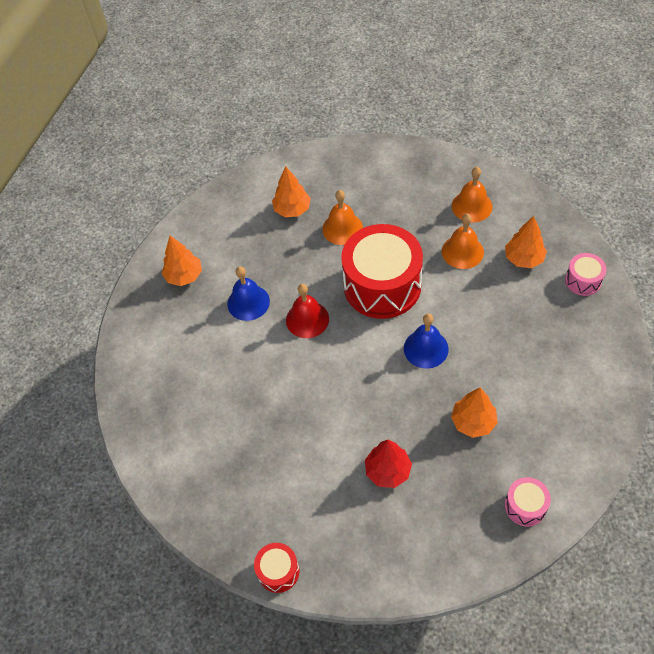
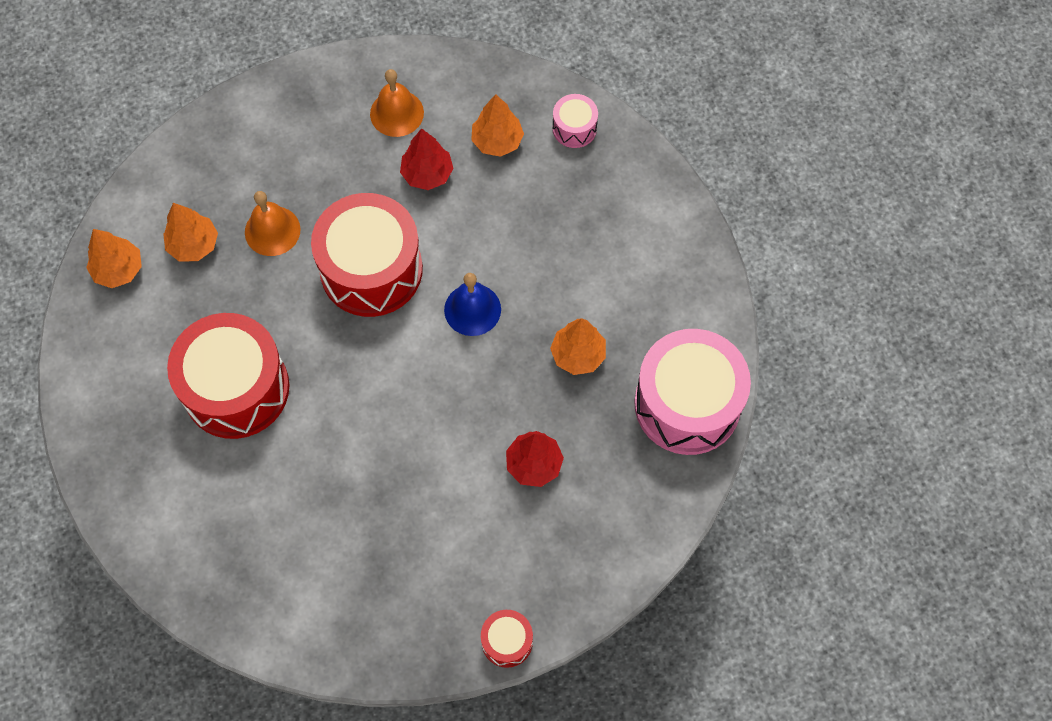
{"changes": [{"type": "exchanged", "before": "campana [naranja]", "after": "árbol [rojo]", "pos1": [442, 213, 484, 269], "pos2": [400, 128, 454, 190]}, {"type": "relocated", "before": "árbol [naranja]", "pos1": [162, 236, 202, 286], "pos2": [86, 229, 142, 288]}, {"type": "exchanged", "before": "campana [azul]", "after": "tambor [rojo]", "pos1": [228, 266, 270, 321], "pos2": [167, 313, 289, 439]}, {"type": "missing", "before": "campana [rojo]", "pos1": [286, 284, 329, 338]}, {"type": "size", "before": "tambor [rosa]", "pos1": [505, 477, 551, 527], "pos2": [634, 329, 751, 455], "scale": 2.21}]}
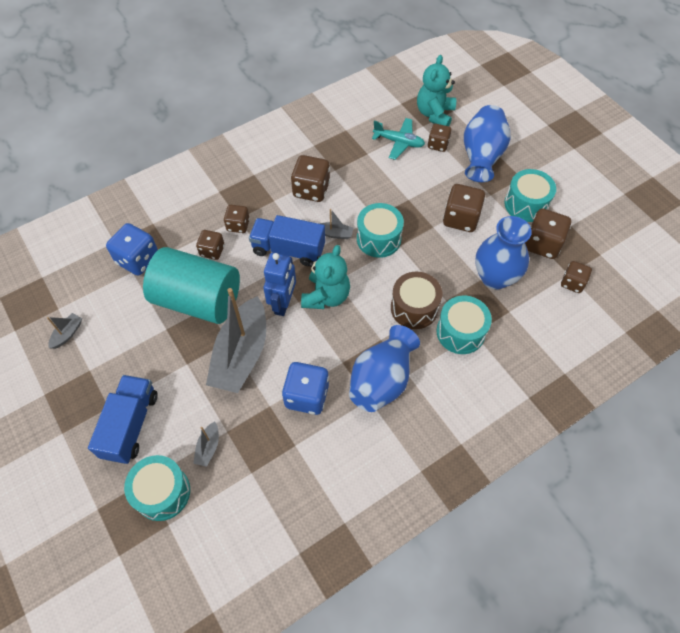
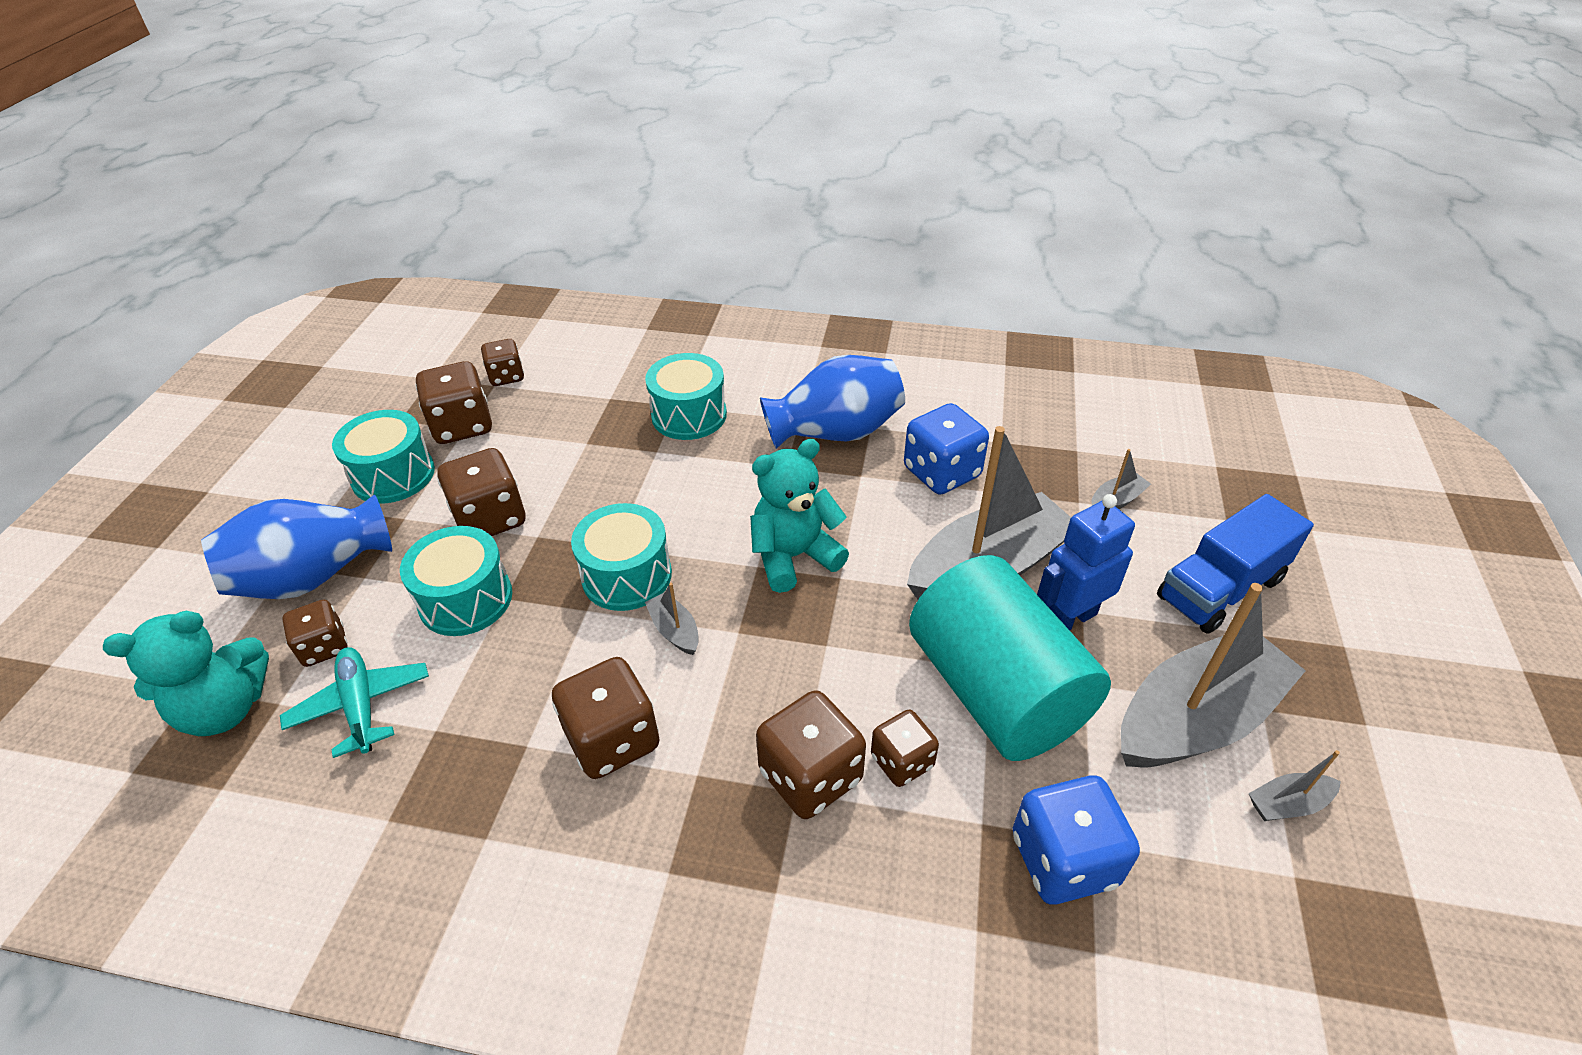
{"changes": [{"type": "size", "before": "dado [marrón]", "pos1": [224, 205, 250, 233], "pos2": [756, 690, 866, 819], "scale": 1.61}, {"type": "missing", "before": "camión [azul]", "pos1": [249, 215, 325, 266]}, {"type": "missing", "before": "florero [azul]", "pos1": [475, 216, 532, 290]}, {"type": "relocated", "before": "robot [azul]", "pos1": [263, 253, 296, 316], "pos2": [1037, 494, 1135, 630]}, {"type": "missing", "before": "tambor [marrón]", "pos1": [391, 272, 442, 329]}, {"type": "relocated", "before": "tambor [turquesa]", "pos1": [124, 455, 190, 521], "pos2": [400, 526, 512, 636]}, {"type": "appeared", "after": "barco [gris]", "pos2": [1121, 583, 1306, 767]}]}
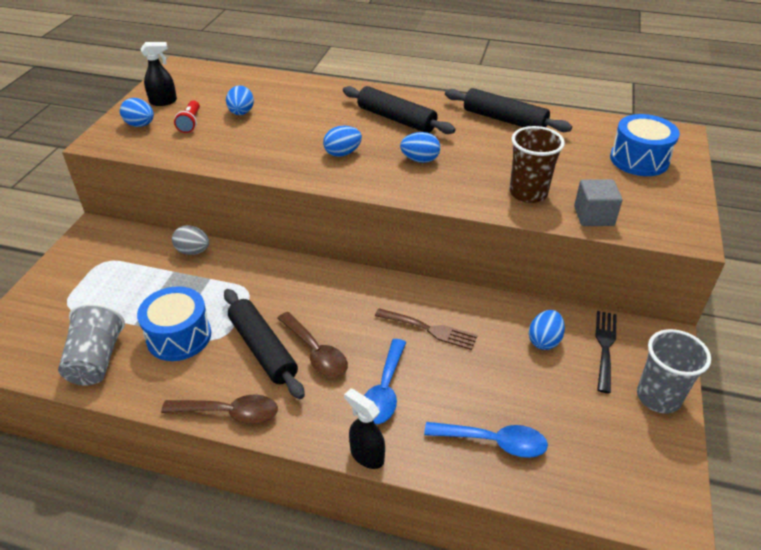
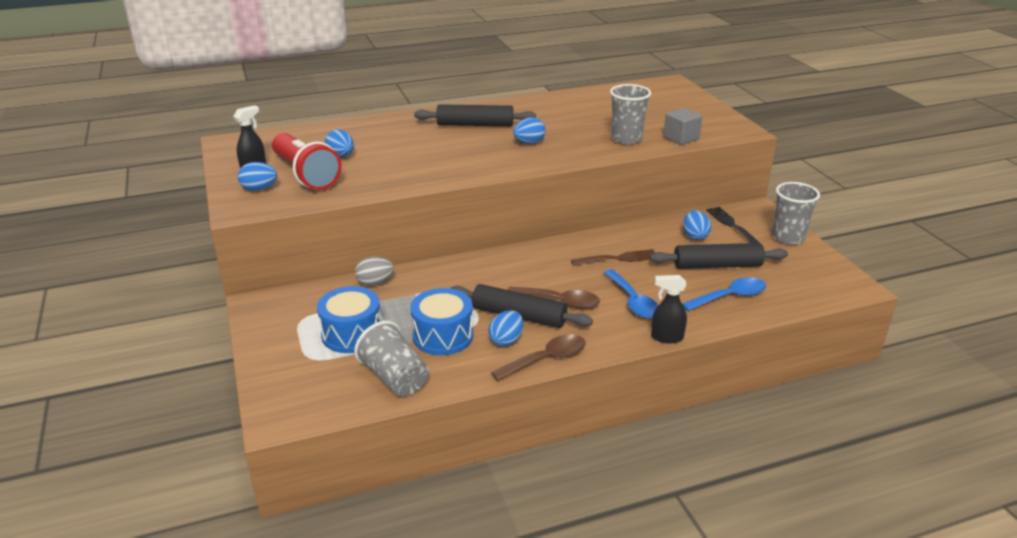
{"changes": [{"type": "relocated", "before": "rodillo [negro]", "pos1": [445, 88, 572, 132], "pos2": [650, 243, 788, 269]}, {"type": "size", "before": "lámpara de mano [rojo]", "pos1": [174, 100, 200, 133], "pos2": [272, 133, 342, 190], "scale": 2.15}, {"type": "relocated", "before": "tambor [azul]", "pos1": [610, 114, 680, 176], "pos2": [317, 286, 381, 353]}, {"type": "relocated", "before": "huevo [azul]", "pos1": [323, 126, 362, 157], "pos2": [488, 310, 523, 347]}, {"type": "colour", "before": "vaso [marrón]", "after": "vaso [gris]", "pos1": [509, 126, 565, 203], "pos2": [610, 84, 651, 145]}]}
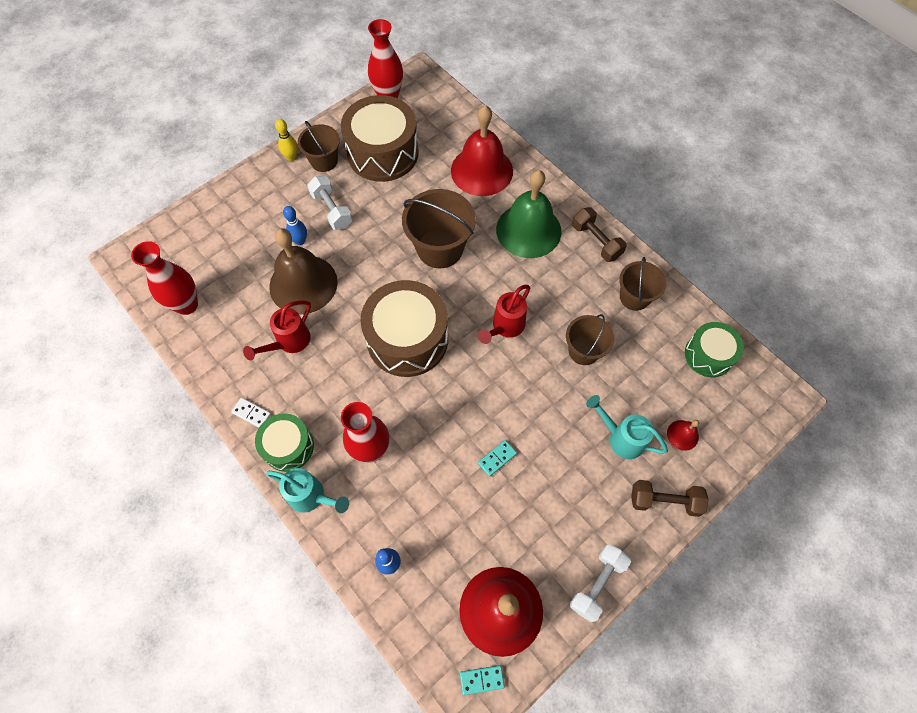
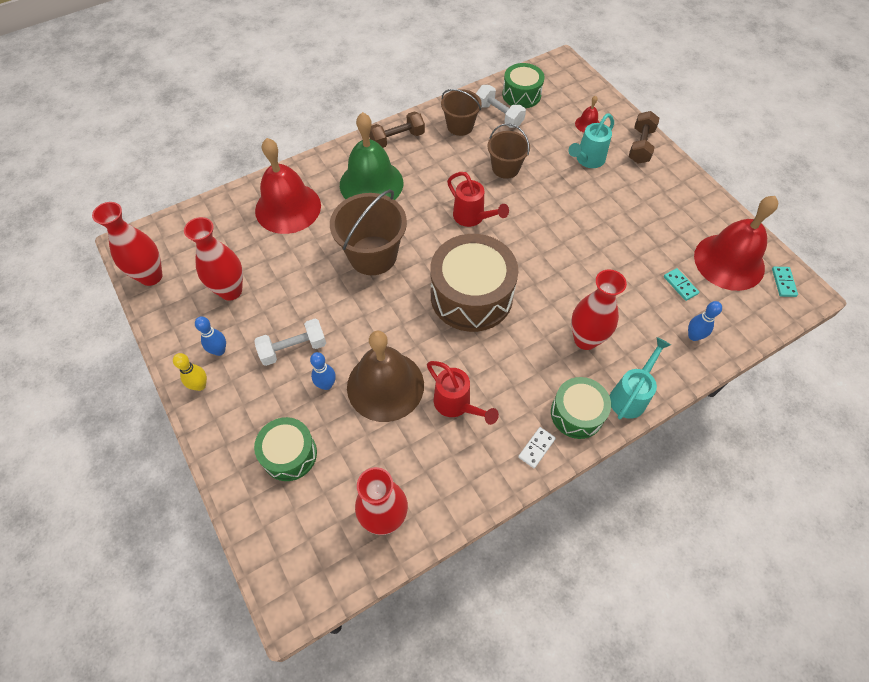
{"changes": [{"type": "exchanged", "before": "tambor [marrón]", "after": "florero [rojo]", "pos1": [341, 95, 419, 182], "pos2": [184, 217, 243, 301]}, {"type": "exchanged", "before": "balde [marrón]", "after": "bolo [azul]", "pos1": [298, 121, 340, 172], "pos2": [195, 316, 226, 356]}, {"type": "relocated", "before": "ficha de dominó [turquesa]", "pos1": [478, 440, 517, 477], "pos2": [664, 268, 699, 301]}, {"type": "relocated", "before": "mancuerna [blanco]", "pos1": [570, 544, 631, 622], "pos2": [476, 85, 526, 128]}, {"type": "appeared", "after": "tambor [verde]", "pos2": [254, 417, 317, 481]}]}
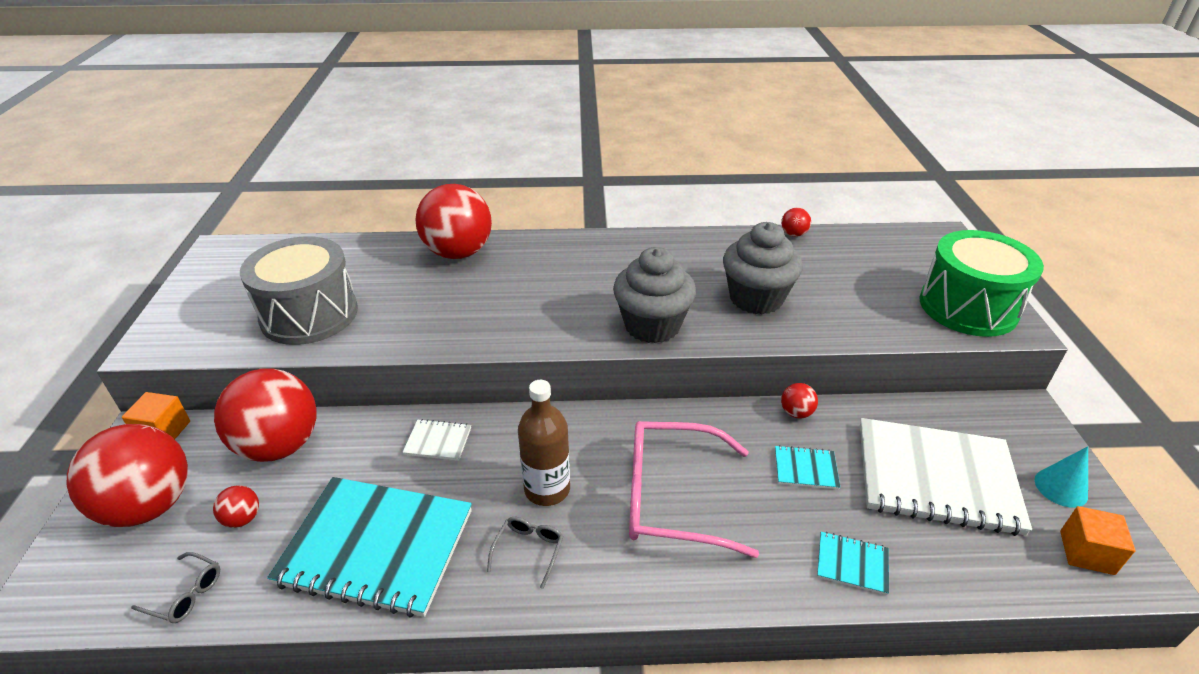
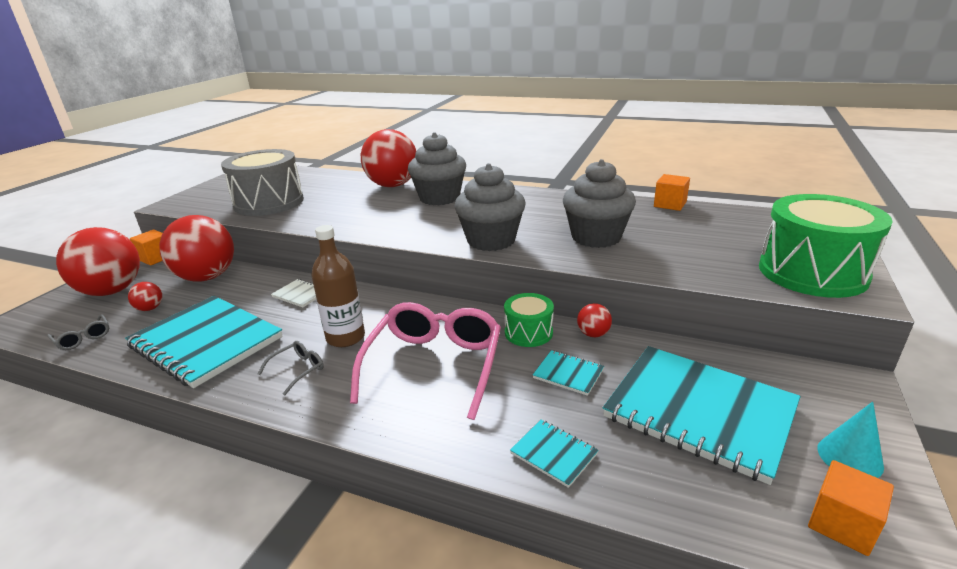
{"changes": [{"type": "exchanged", "before": "pelota [rojo]", "after": "cubo [naranja]", "pos1": [781, 208, 811, 237], "pos2": [654, 174, 690, 211]}, {"type": "colour", "before": "cuaderno [blanco]", "after": "cuaderno [turquesa]", "pos1": [860, 418, 1032, 536], "pos2": [603, 346, 800, 485]}, {"type": "spun", "before": "gafas [rosa]", "pos1": [629, 421, 759, 558], "pos2": [350, 302, 501, 420], "turn": 75}, {"type": "appeared", "after": "magdalena [gris]", "pos2": [408, 132, 466, 205]}, {"type": "appeared", "after": "tambor [verde]", "pos2": [504, 293, 554, 347]}]}
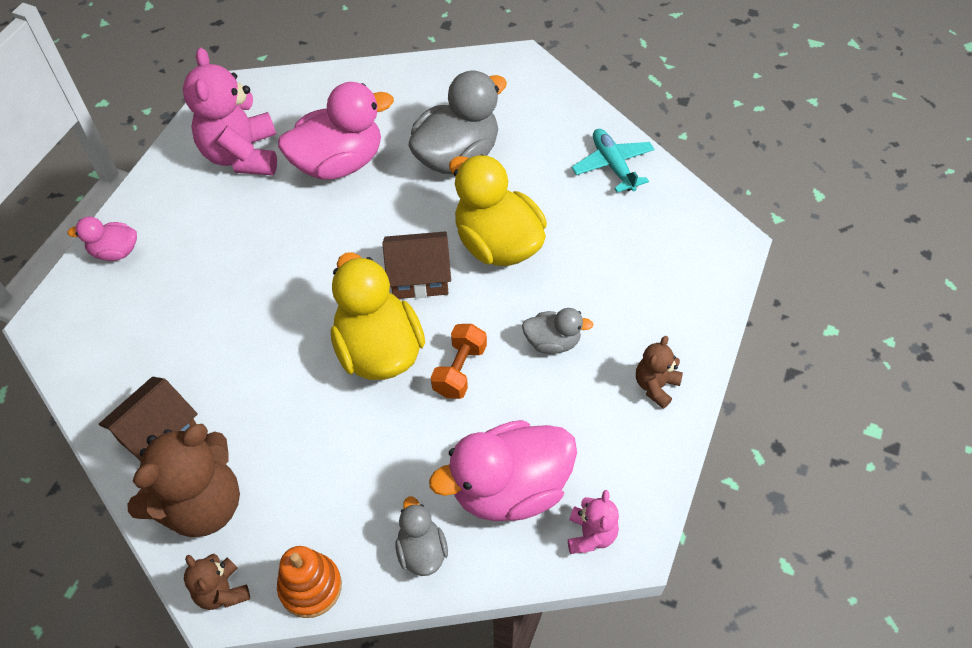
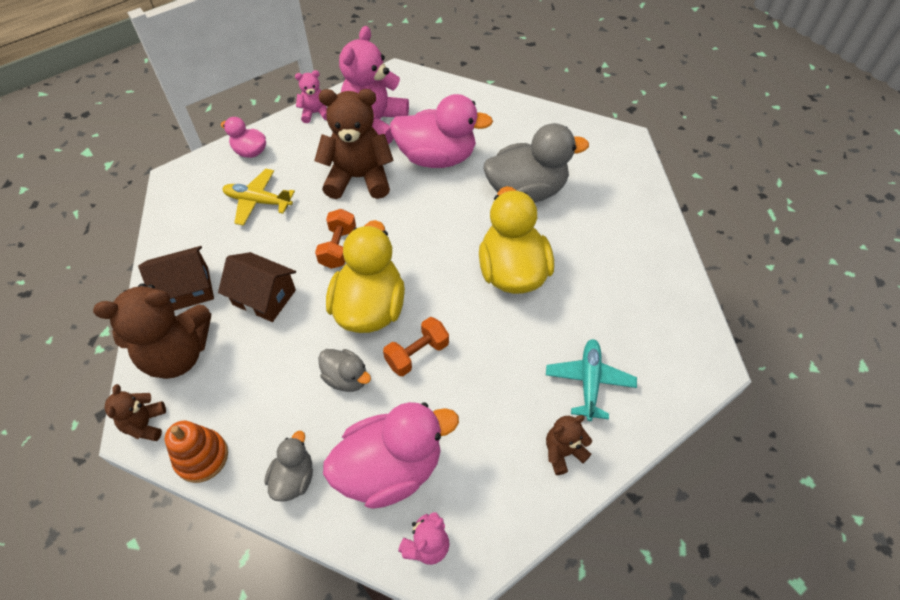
{"changes": [{"type": "relocated", "before": "avión [turquesa]", "pos1": [572, 129, 655, 193], "pos2": [546, 339, 637, 421]}, {"type": "relocated", "before": "casa [marrón]", "pos1": [383, 231, 451, 299], "pos2": [218, 252, 296, 322]}, {"type": "relocated", "before": "pato [gris]", "pos1": [522, 308, 594, 354], "pos2": [318, 349, 371, 392]}, {"type": "spun", "before": "pato [rosa]", "pos1": [429, 420, 577, 521], "pos2": [323, 402, 459, 509], "turn": 150}, {"type": "appeared", "after": "osito [rosa]", "pos2": [295, 70, 327, 123]}, {"type": "appeared", "after": "osito [marrón]", "pos2": [314, 89, 394, 199]}, {"type": "appeared", "after": "avión [amarillo]", "pos2": [222, 169, 295, 226]}, {"type": "appeared", "after": "mancuerna [naranja]", "pos2": [315, 209, 356, 269]}]}
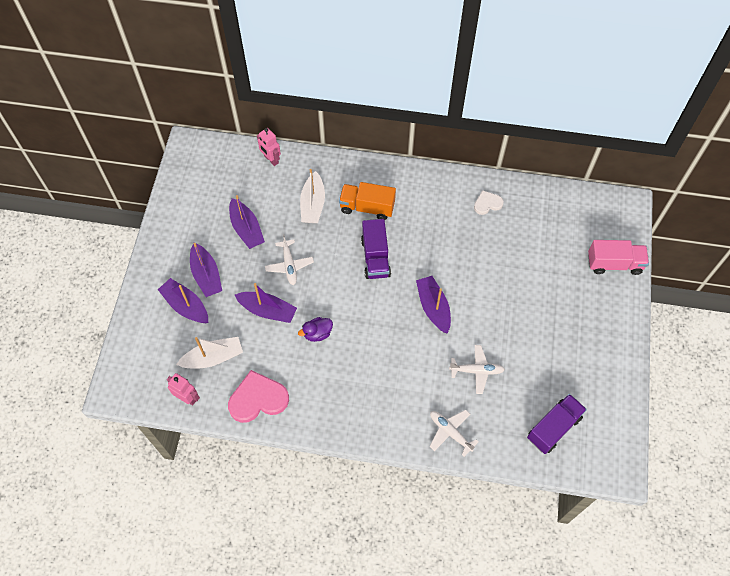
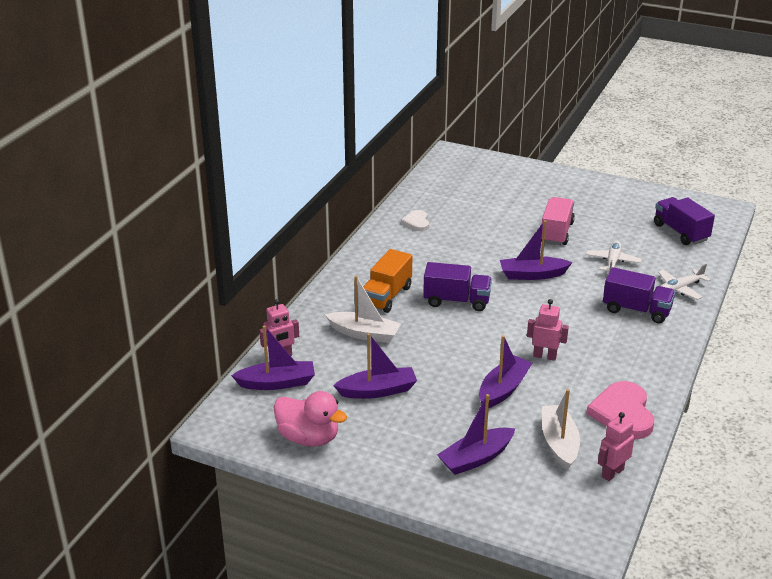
{"changes": [{"type": "missing", "before": "avión [blanco]", "pos1": [265, 235, 314, 285]}, {"type": "relocated", "before": "camión [rosa]", "pos1": [588, 240, 649, 275], "pos2": [541, 197, 575, 245]}, {"type": "relocated", "before": "barco [morado]", "pos1": [190, 243, 222, 297], "pos2": [231, 325, 315, 390]}, {"type": "exchanged", "before": "pato [morado]", "after": "robot [rosa]", "pos1": [298, 317, 333, 342], "pos2": [527, 299, 569, 361]}, {"type": "appeared", "after": "camión [morado]", "pos2": [603, 267, 675, 324]}, {"type": "appeared", "after": "pato [rosa]", "pos2": [274, 391, 347, 447]}]}
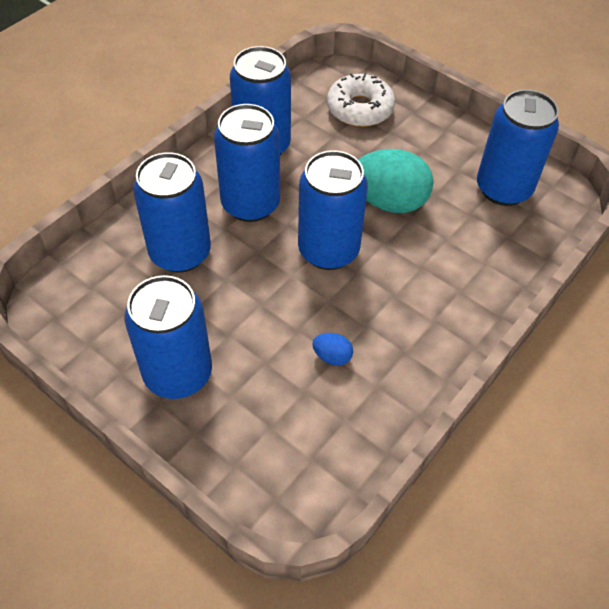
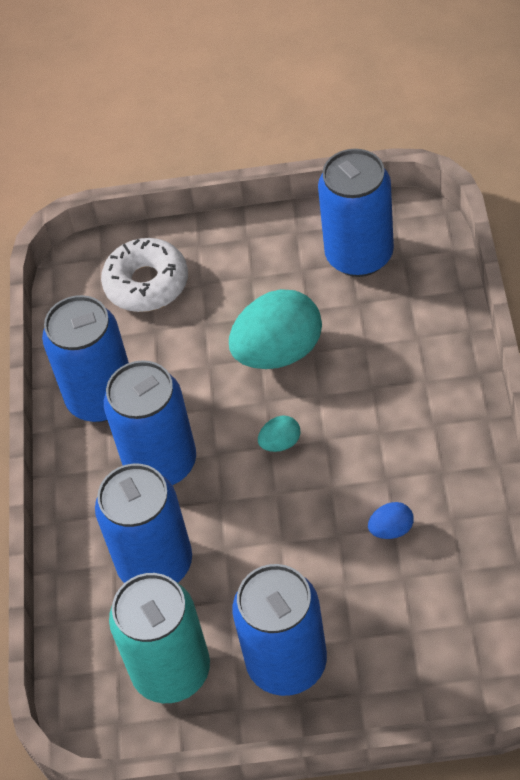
{"changes": [{"type": "exchanged", "before": "lata [azul]", "after": "huevo [turquesa]", "pos1": [298, 150, 368, 270], "pos2": [258, 415, 301, 452]}, {"type": "appeared", "after": "lata [turquesa]", "pos2": [109, 573, 210, 703]}]}
